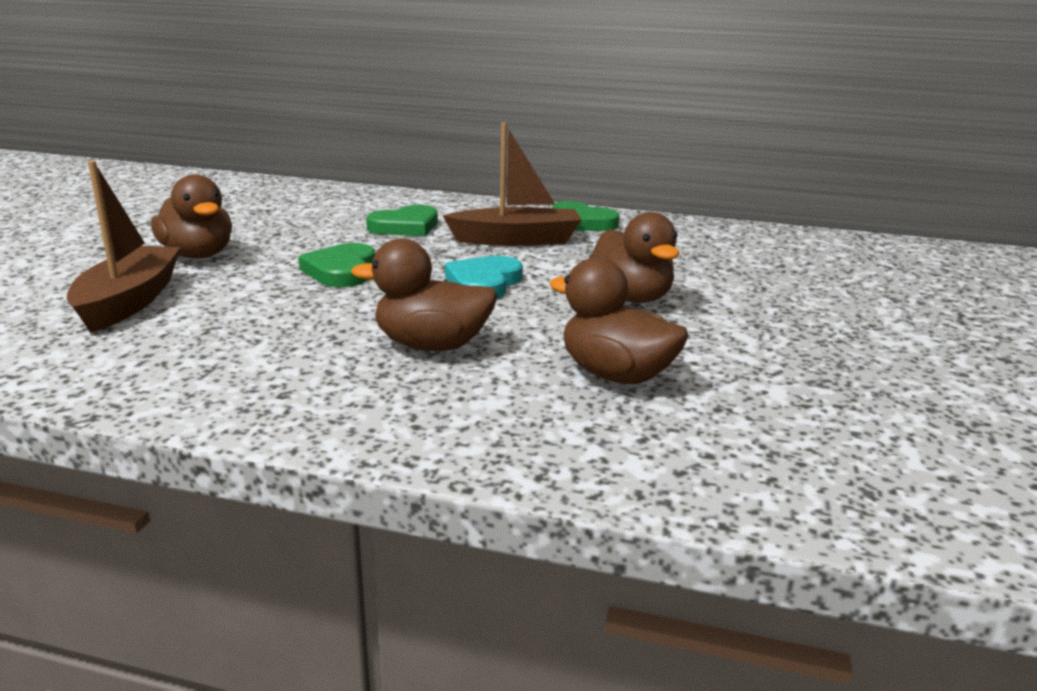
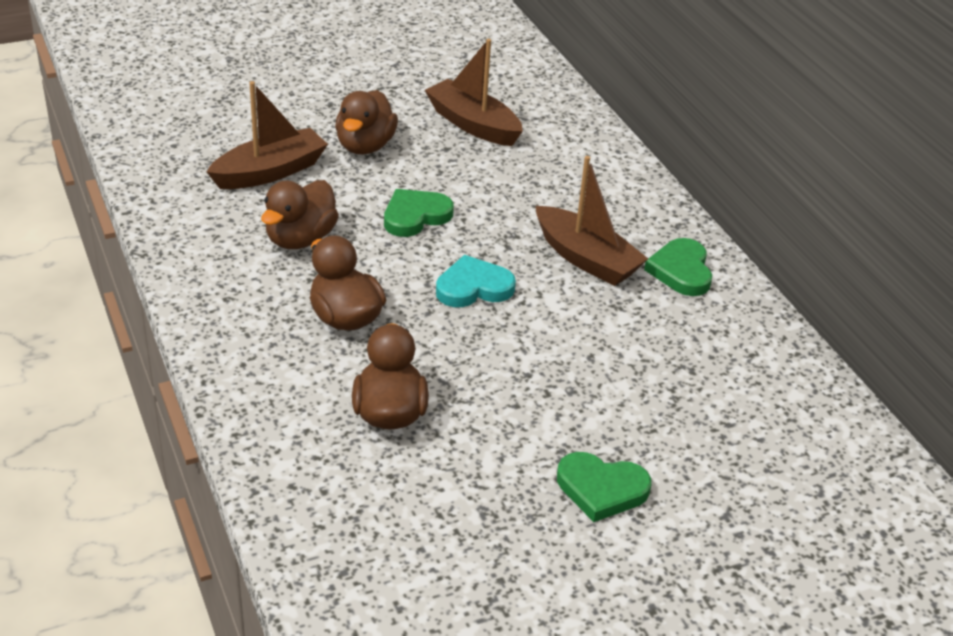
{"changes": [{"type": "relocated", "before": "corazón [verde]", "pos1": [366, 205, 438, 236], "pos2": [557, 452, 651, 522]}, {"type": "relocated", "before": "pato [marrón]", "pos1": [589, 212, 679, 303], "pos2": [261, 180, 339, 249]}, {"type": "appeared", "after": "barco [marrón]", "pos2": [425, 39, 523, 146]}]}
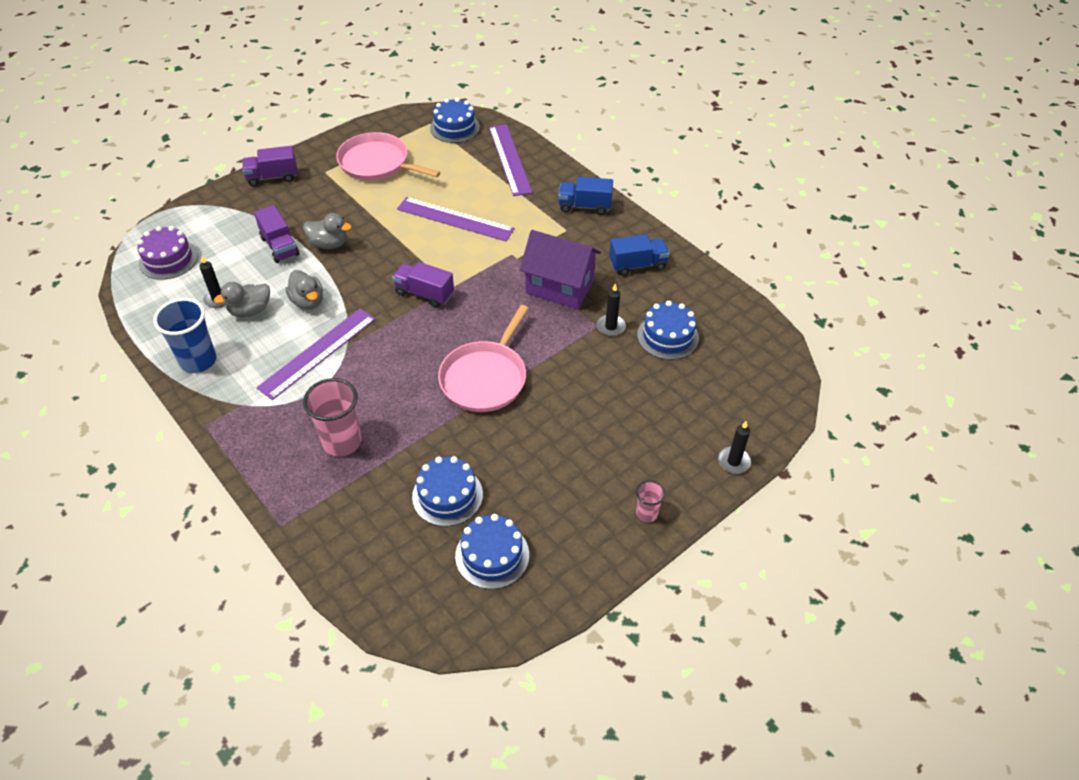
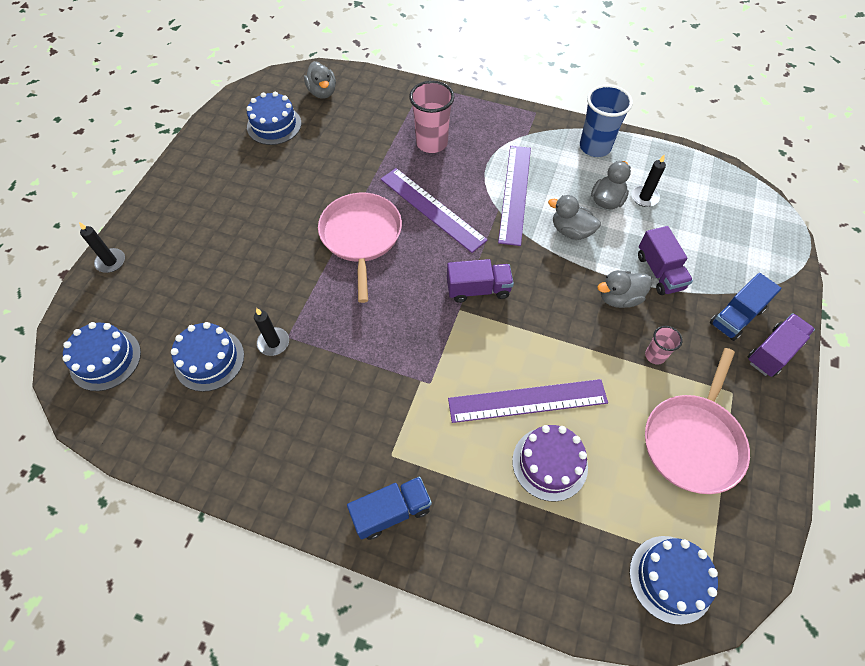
{"changes": [{"type": "relocated", "before": "regla [morado]", "pos1": [489, 124, 532, 196], "pos2": [380, 168, 488, 253]}, {"type": "spun", "before": "sartén [rosa]", "pos1": [336, 132, 440, 181], "pos2": [645, 348, 750, 494], "turn": 120}, {"type": "spun", "before": "camión [morado]", "pos1": [254, 205, 300, 263], "pos2": [638, 226, 693, 295], "turn": -135}, {"type": "relocated", "before": "tarta [morado]", "pos1": [137, 226, 198, 280], "pos2": [512, 425, 588, 501]}, {"type": "missing", "before": "casa [morado]", "pos1": [520, 230, 601, 309]}, {"type": "relocated", "before": "camión [azul]", "pos1": [609, 234, 670, 276], "pos2": [710, 273, 782, 341]}, {"type": "relocated", "before": "tarta [azul]", "pos1": [412, 456, 483, 526], "pos2": [63, 322, 141, 391]}, {"type": "relocated", "before": "vaso [rosa]", "pos1": [636, 480, 666, 522], "pos2": [645, 326, 683, 365]}, {"type": "appeared", "after": "pato [gris]", "pos2": [304, 61, 336, 99]}]}
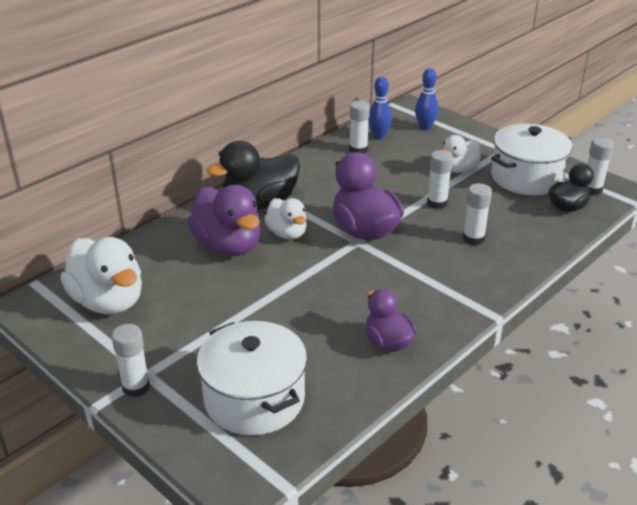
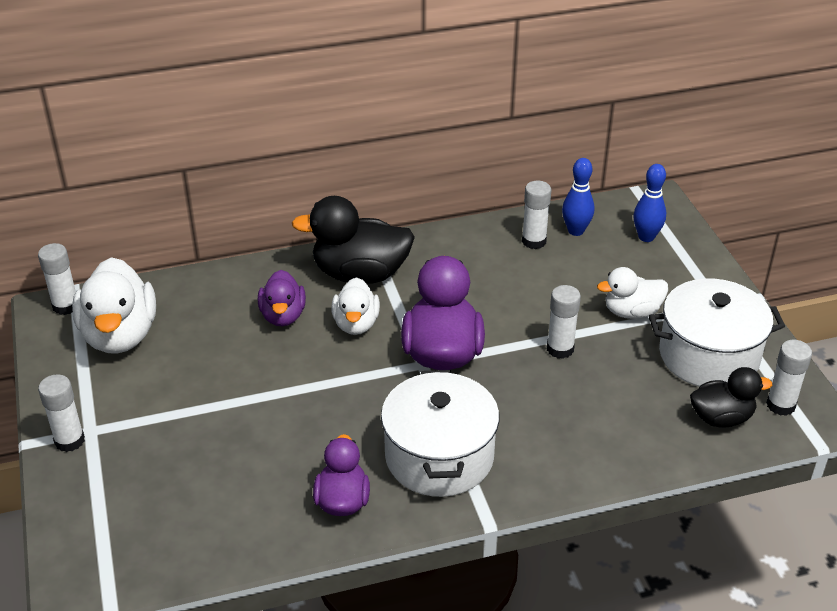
{"changes": [{"type": "relocated", "before": "barra de pegamento [blanco]", "pos1": [463, 183, 492, 245], "pos2": [38, 243, 76, 315]}, {"type": "size", "before": "pato [morado]", "pos1": [187, 185, 261, 256], "pos2": [258, 270, 306, 326], "scale": 0.6}, {"type": "relocated", "before": "olla [blanco]", "pos1": [197, 321, 307, 436], "pos2": [381, 370, 499, 497]}]}
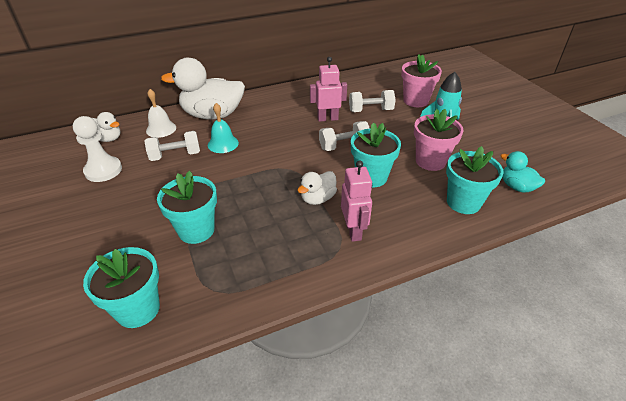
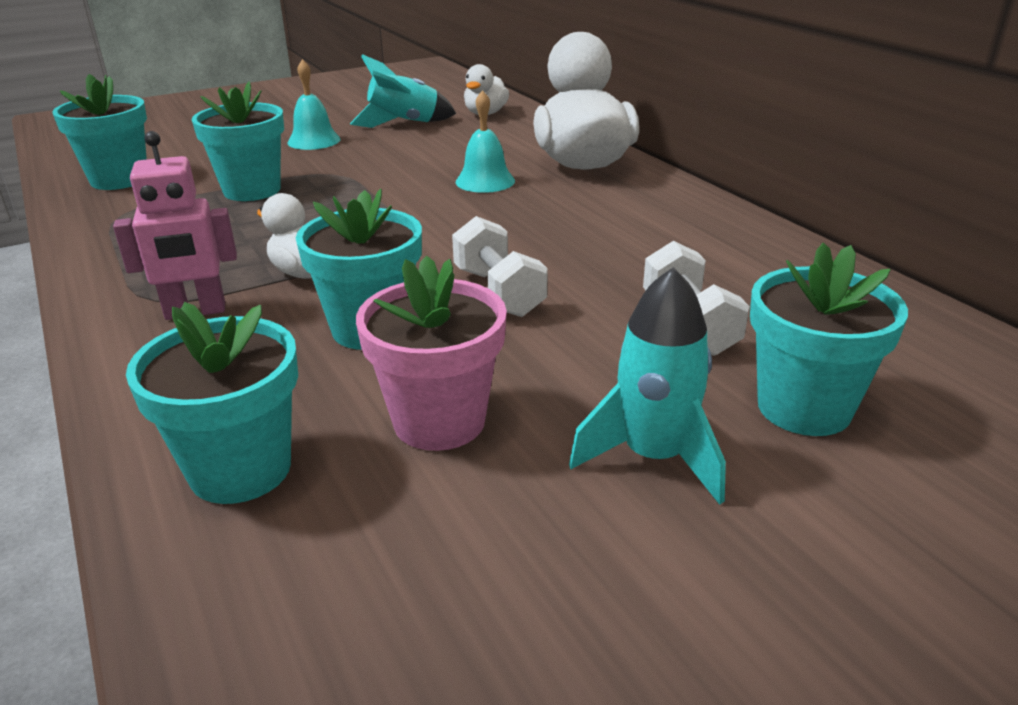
{"changes": [{"type": "colour", "before": "maceta [rosa]", "after": "maceta [turquesa]", "pos1": [401, 54, 442, 107], "pos2": [750, 243, 908, 436]}, {"type": "missing", "before": "robot [rosa]", "pos1": [310, 57, 347, 122]}, {"type": "missing", "before": "campana [blanco]", "pos1": [146, 89, 176, 138]}, {"type": "exchanged", "before": "peón [blanco]", "after": "cohete [turquesa]", "pos1": [73, 116, 122, 182], "pos2": [350, 54, 456, 128]}, {"type": "missing", "before": "mancuerna [blanco]", "pos1": [145, 131, 200, 161]}, {"type": "missing", "before": "pato [turquesa]", "pos1": [501, 151, 545, 192]}, {"type": "appeared", "after": "campana [turquesa]", "pos2": [287, 59, 341, 150]}]}
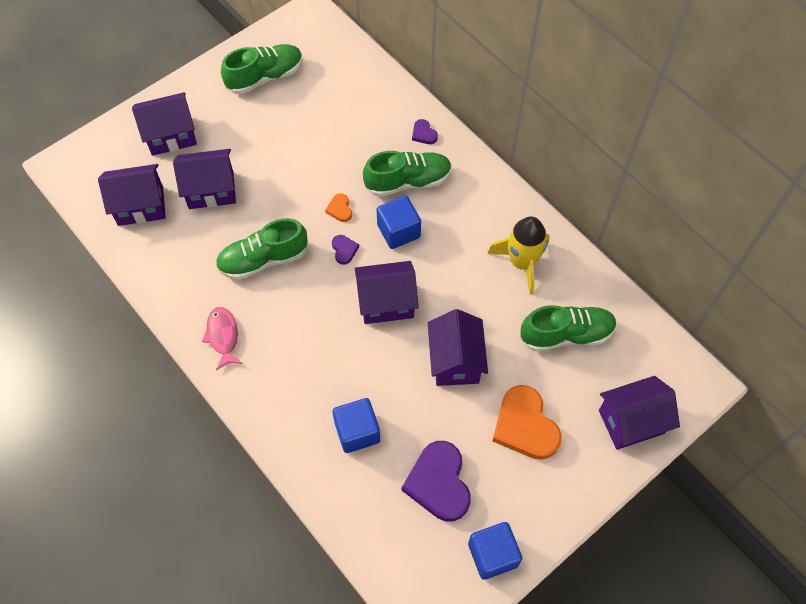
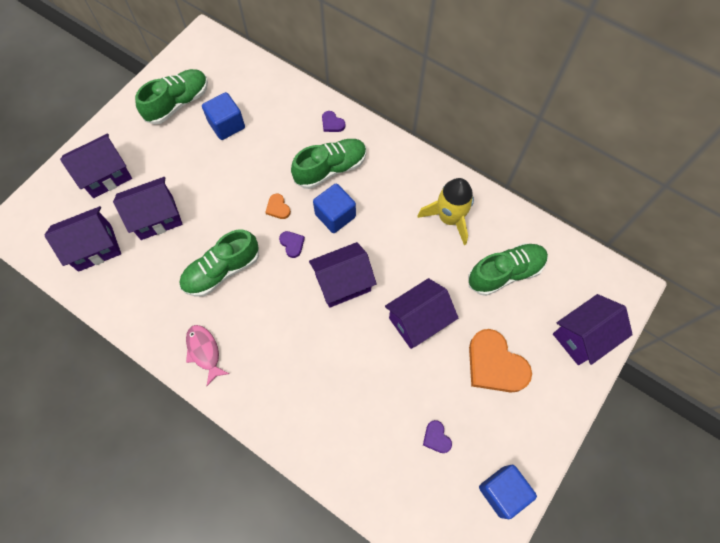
{"changes": [{"type": "spun", "before": "casa [morado]", "pos1": [428, 309, 488, 386], "pos2": [385, 278, 458, 349], "turn": 75}, {"type": "relocated", "before": "cubo [azul]", "pos1": [332, 398, 380, 453], "pos2": [202, 92, 245, 140]}, {"type": "size", "before": "corazón [morado]", "pos1": [402, 441, 471, 521], "pos2": [423, 420, 452, 453], "scale": 0.45}]}
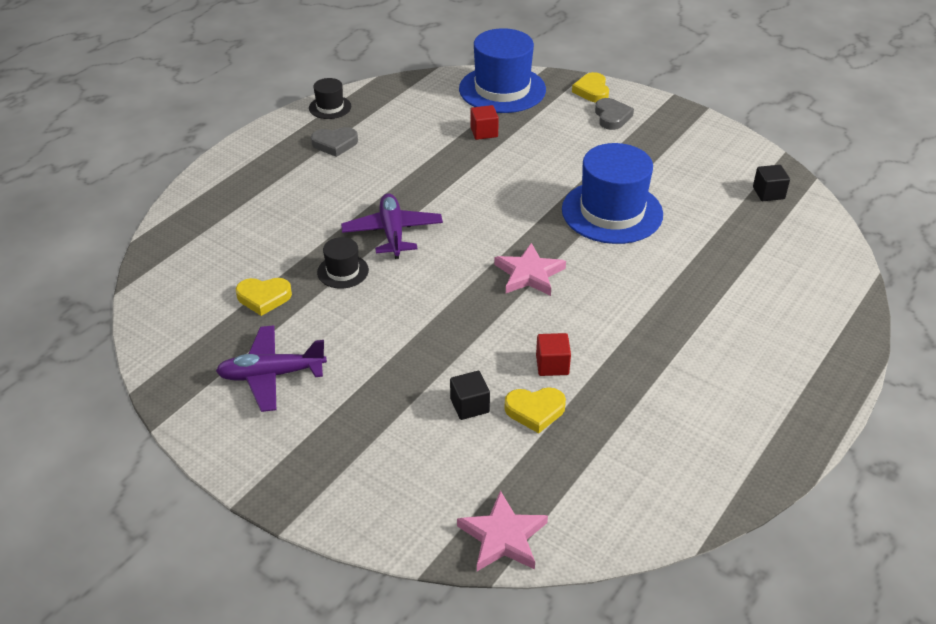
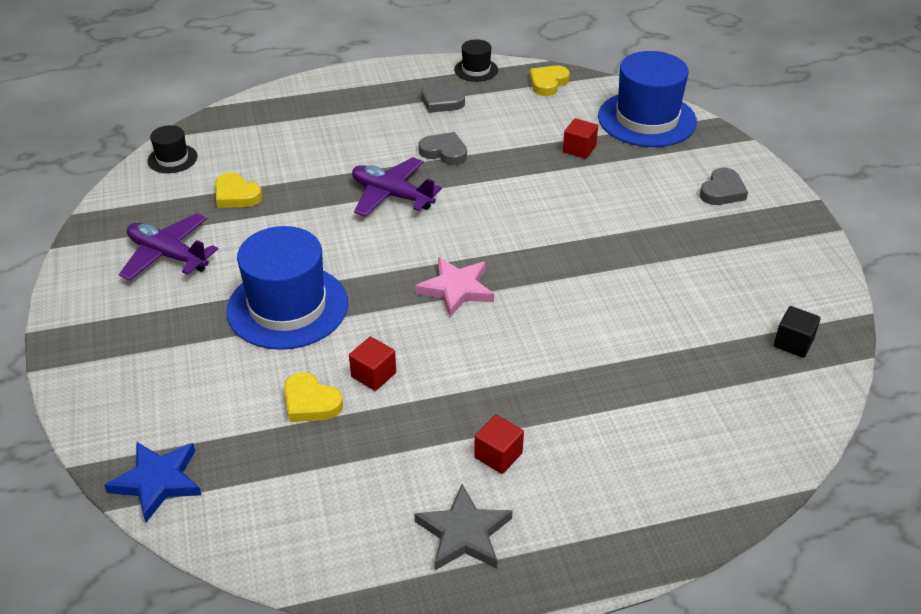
{"changes": [{"type": "relocated", "before": "corazón [amarillo]", "pos1": [572, 72, 609, 103], "pos2": [529, 66, 570, 96]}, {"type": "relocated", "before": "sombrero [azul]", "pos1": [562, 143, 663, 244], "pos2": [226, 226, 348, 350]}, {"type": "spun", "before": "avión [morado]", "pos1": [341, 193, 443, 259], "pos2": [352, 157, 442, 217], "turn": -90}, {"type": "relocated", "before": "sombrero [negro]", "pos1": [317, 237, 369, 289], "pos2": [147, 125, 197, 173]}, {"type": "missing", "before": "cubo [negro]", "pos1": [450, 371, 490, 420]}, {"type": "colour", "before": "estrella [rosa]", "after": "estrella [azul]", "pos1": [457, 490, 548, 571], "pos2": [104, 442, 201, 522]}, {"type": "appeared", "after": "corazón [gris]", "pos2": [419, 132, 467, 165]}, {"type": "appeared", "after": "cubo [rojo]", "pos2": [474, 415, 524, 474]}, {"type": "appeared", "after": "estrella [gris]", "pos2": [414, 484, 512, 570]}]}
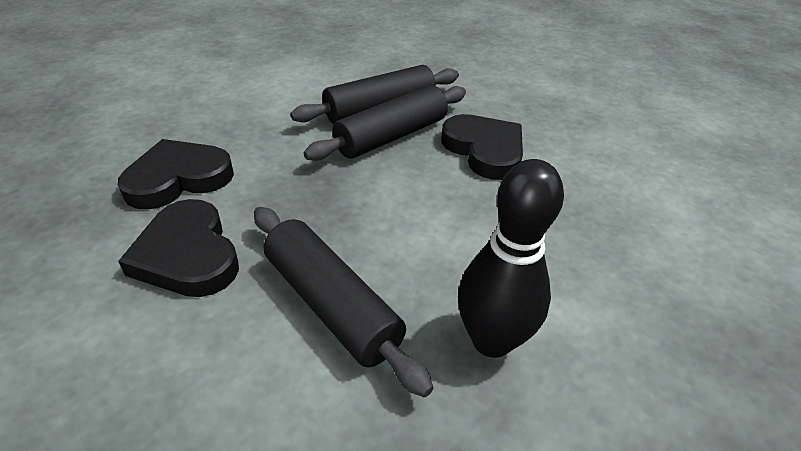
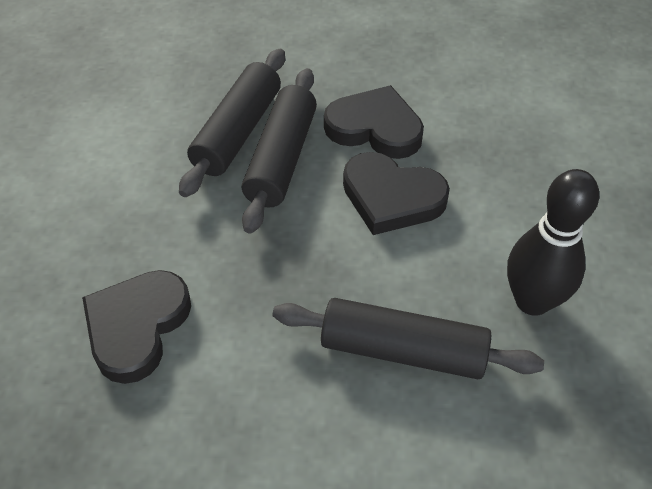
{"changes": [{"type": "relocated", "before": "corazón [negro]", "pos1": [118, 199, 239, 297], "pos2": [343, 152, 450, 235]}]}
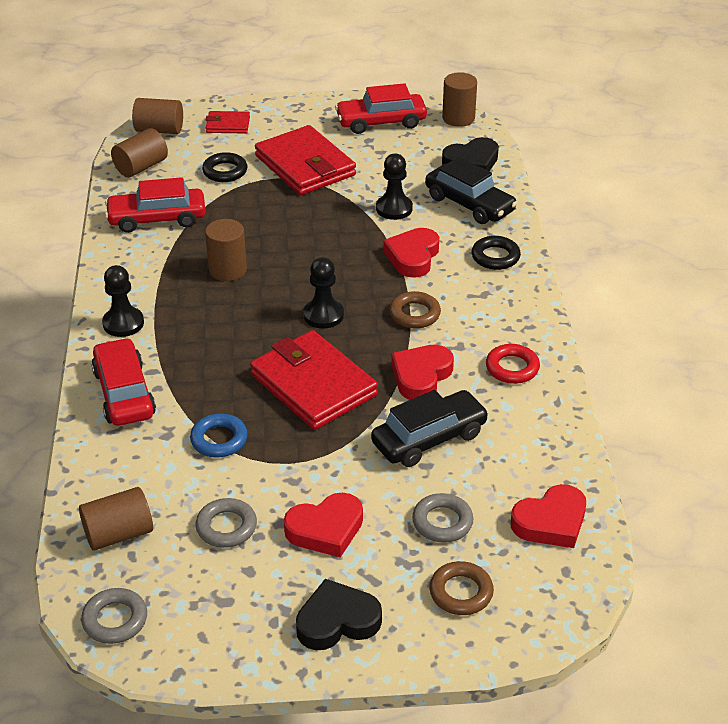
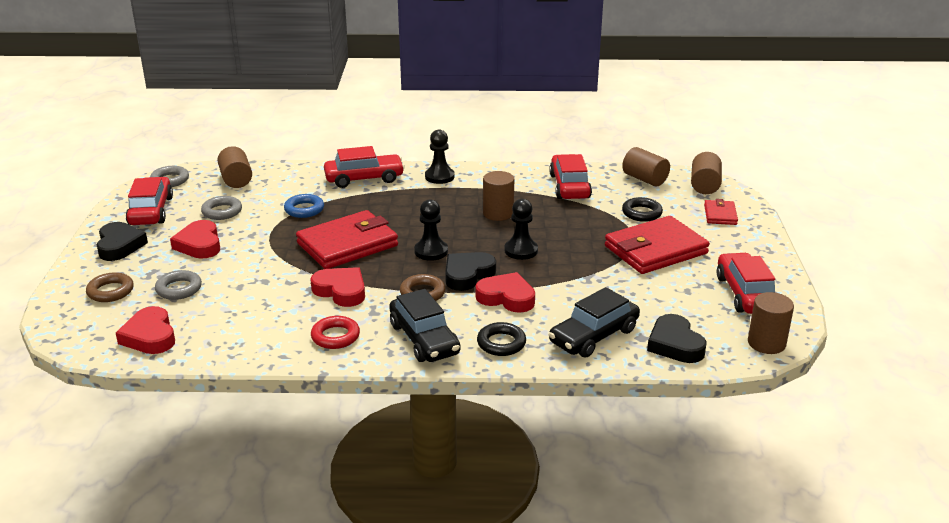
{"changes": [{"type": "relocated", "before": "peón [negro]", "pos1": [376, 154, 413, 220], "pos2": [504, 199, 538, 260]}, {"type": "relocated", "before": "coche [negro]", "pos1": [371, 390, 489, 467], "pos2": [389, 289, 460, 362]}, {"type": "appeared", "after": "coche [rojo]", "pos2": [126, 177, 173, 225]}, {"type": "appeared", "after": "corazón [negro]", "pos2": [445, 252, 496, 291]}]}
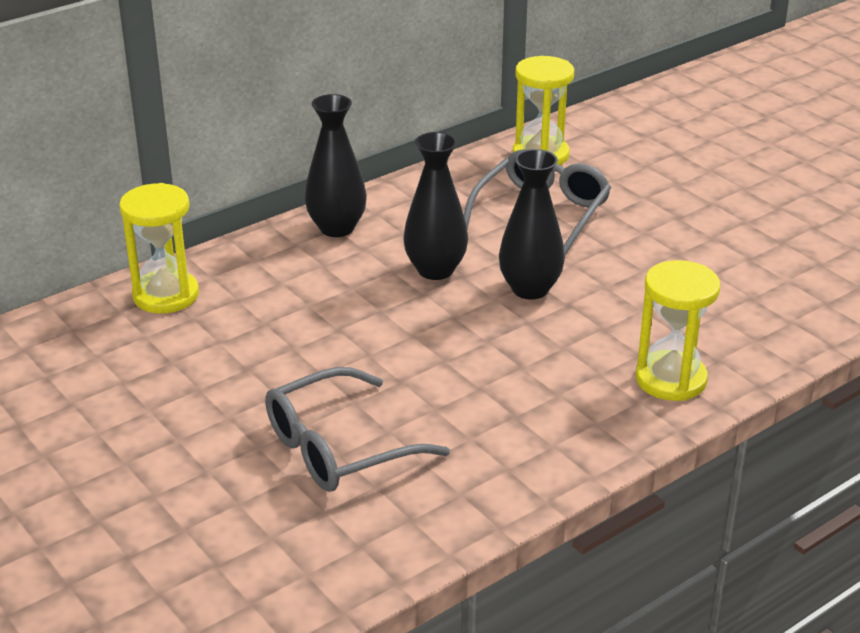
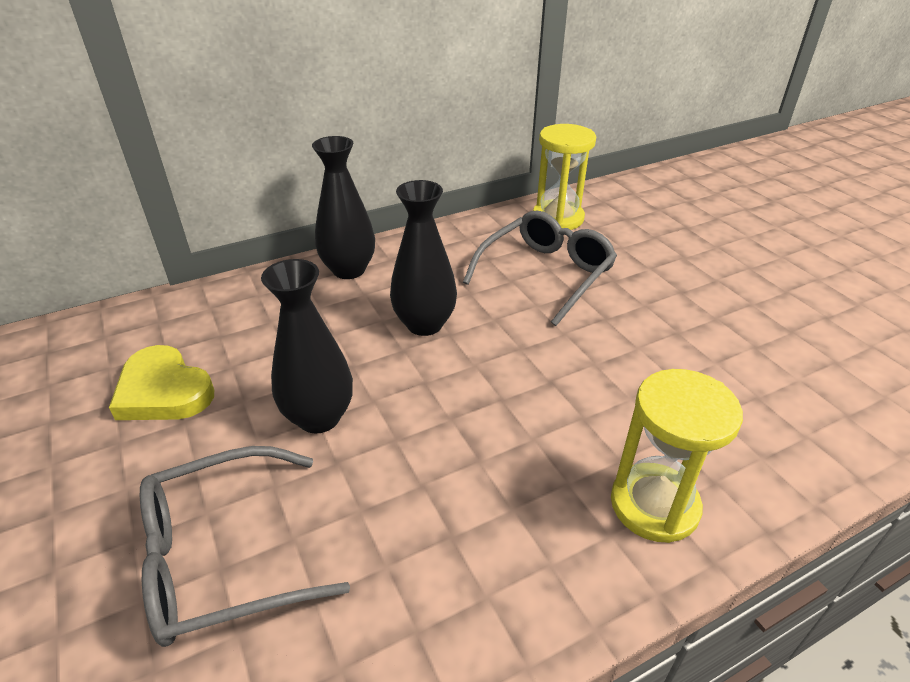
{"changes": [{"type": "relocated", "before": "florero [negro]", "pos1": [499, 149, 565, 300], "pos2": [261, 259, 353, 433]}, {"type": "missing", "before": "reloj de arena [amarillo]", "pos1": [119, 183, 199, 314]}, {"type": "appeared", "after": "corazón [amarillo]", "pos2": [109, 345, 214, 420]}]}
